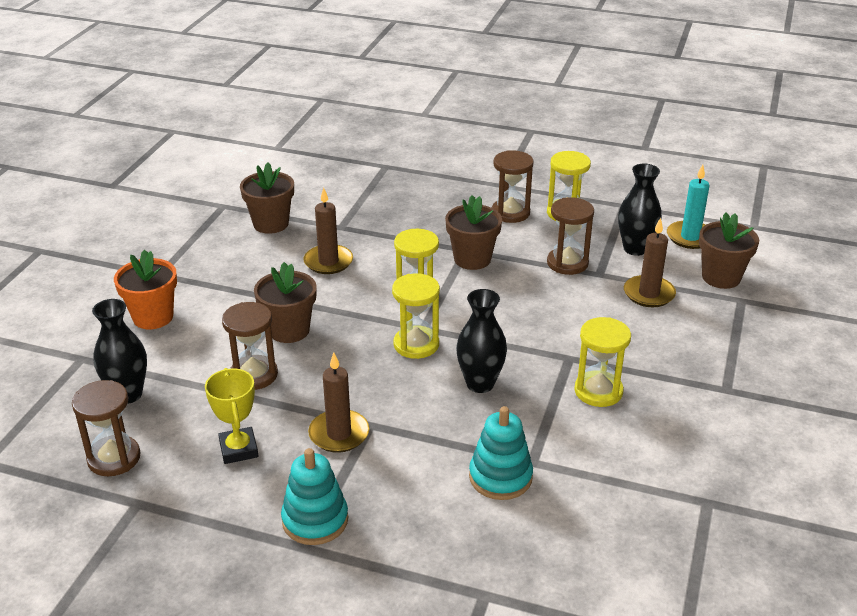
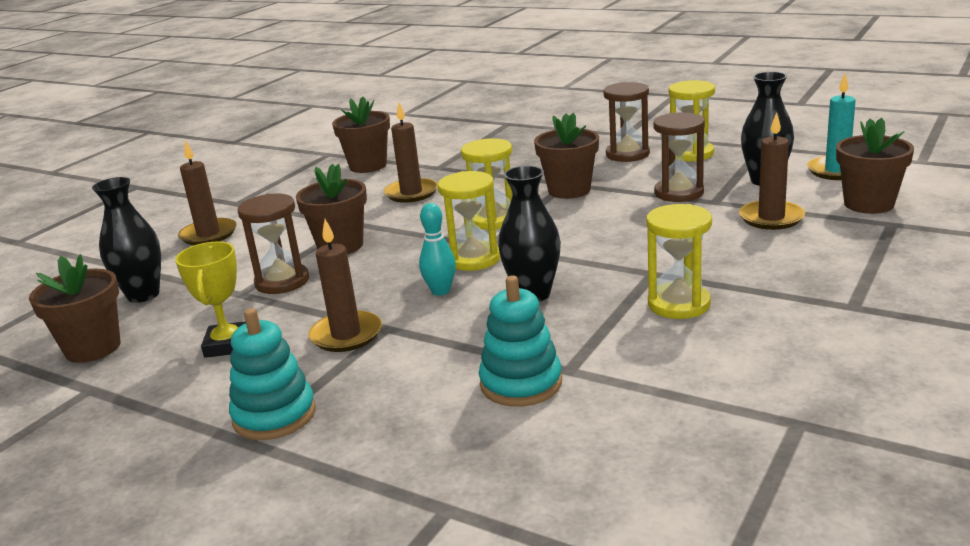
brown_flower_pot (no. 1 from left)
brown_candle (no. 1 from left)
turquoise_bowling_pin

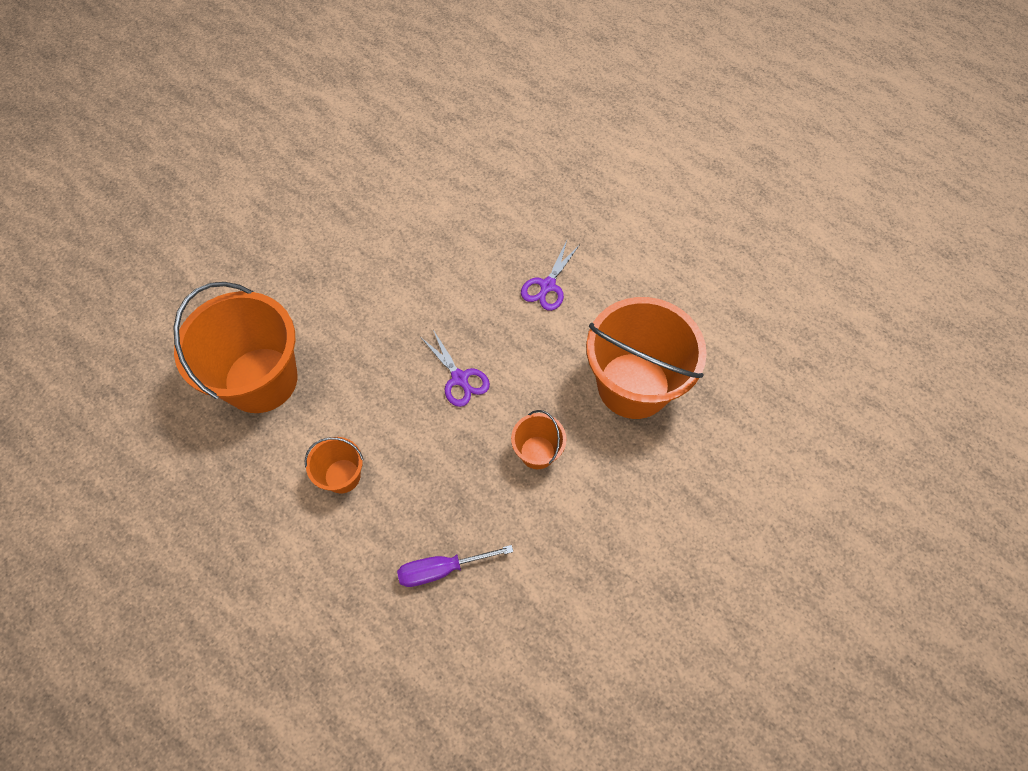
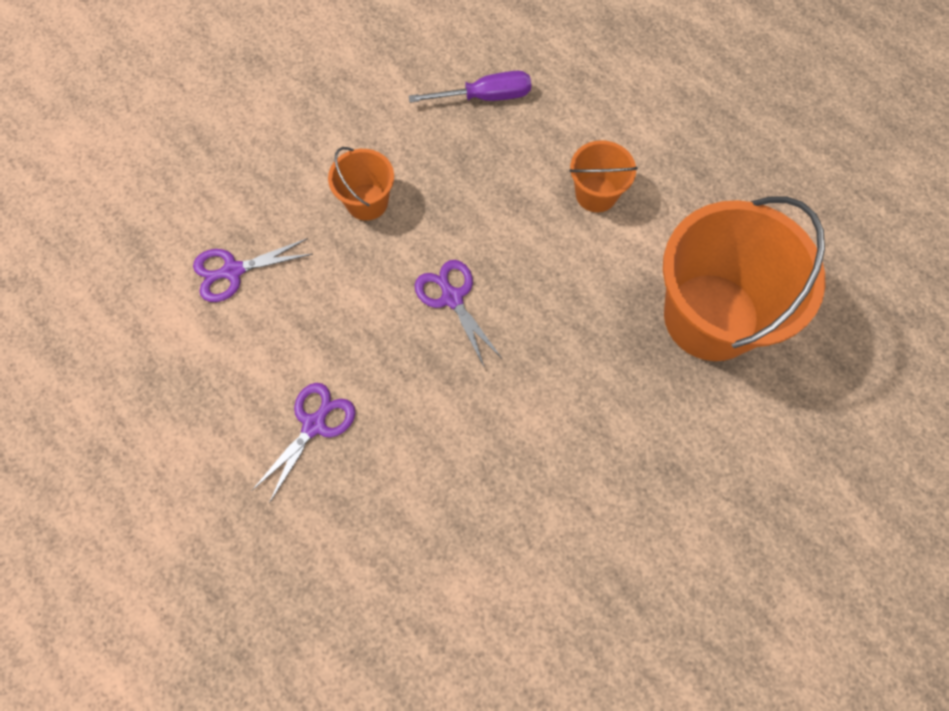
purple_scissors (no. 1 from left)

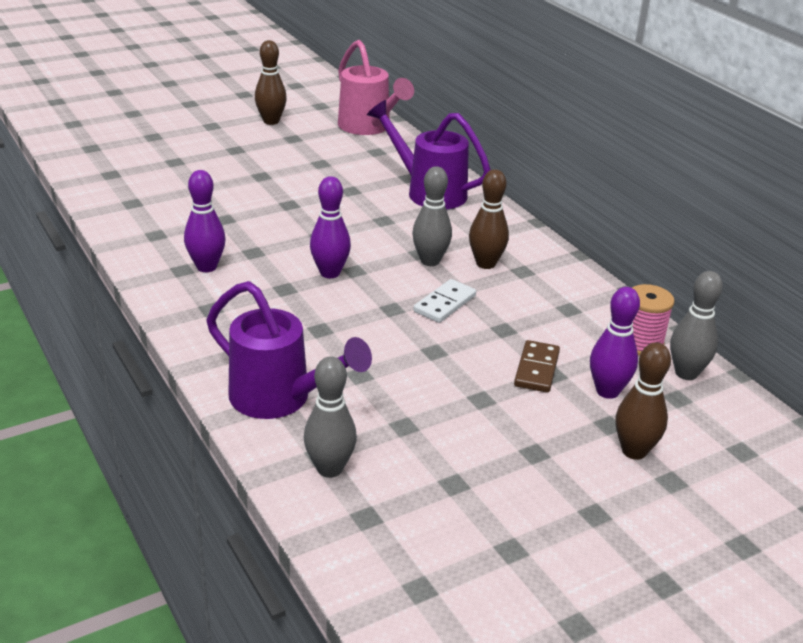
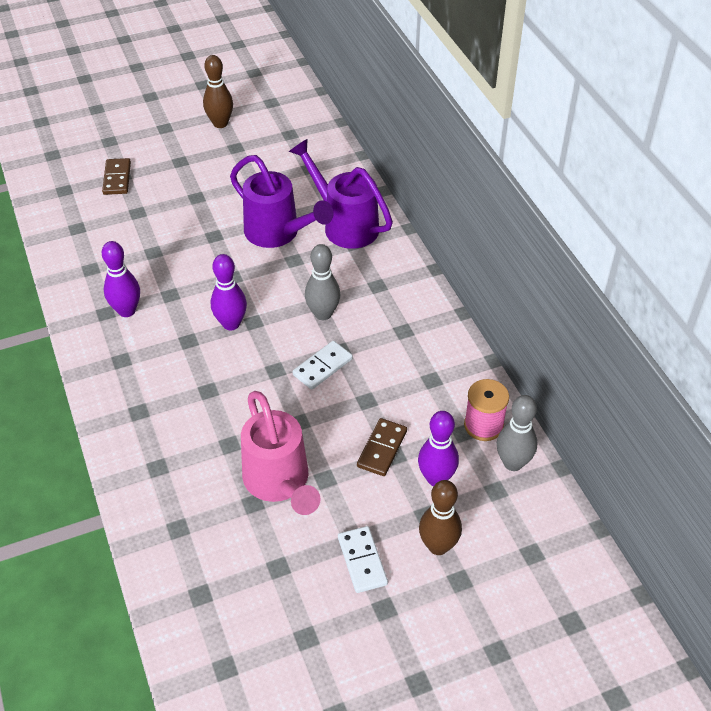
brown_domino (no. 1 from left)
purple_watering_can (no. 1 from left)
pink_watering_can
white_domino (no. 2 from left)
grey_bowling_pin (no. 1 from left in the first image)
brown_bowling_pin (no. 2 from left in the first image)

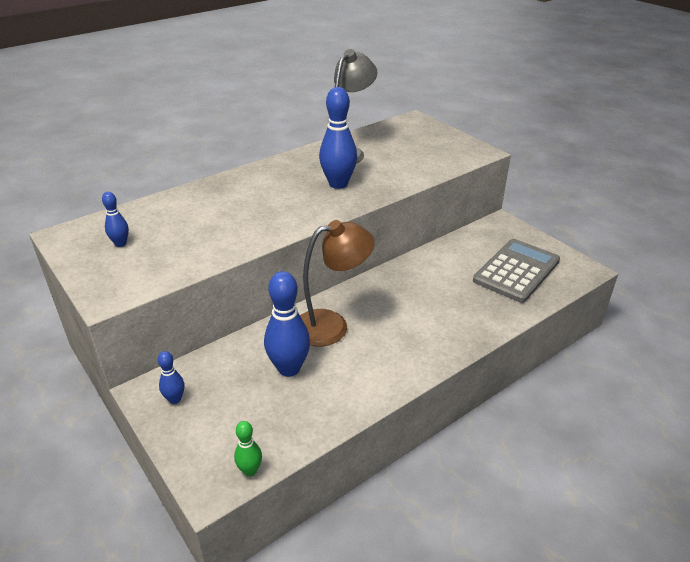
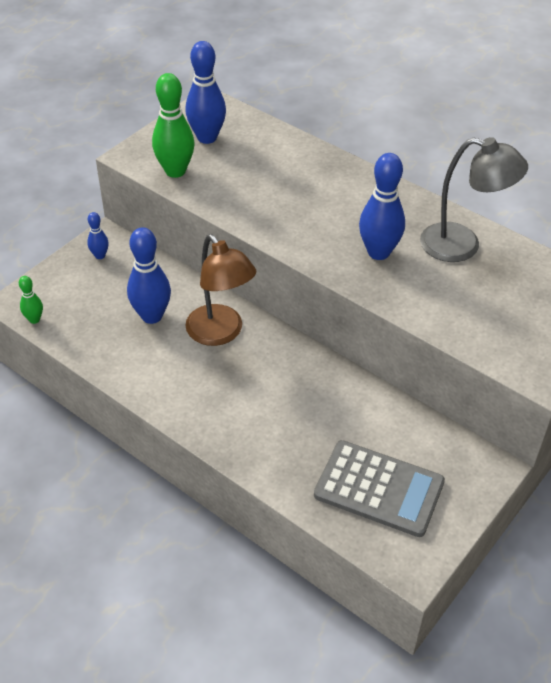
green_bowling_pin (no. 2 from left)
blue_bowling_pin (no. 3 from left)

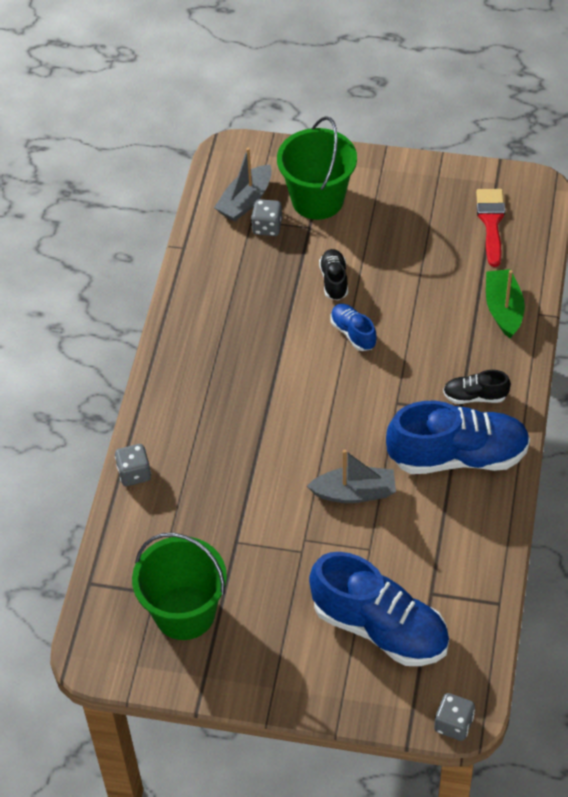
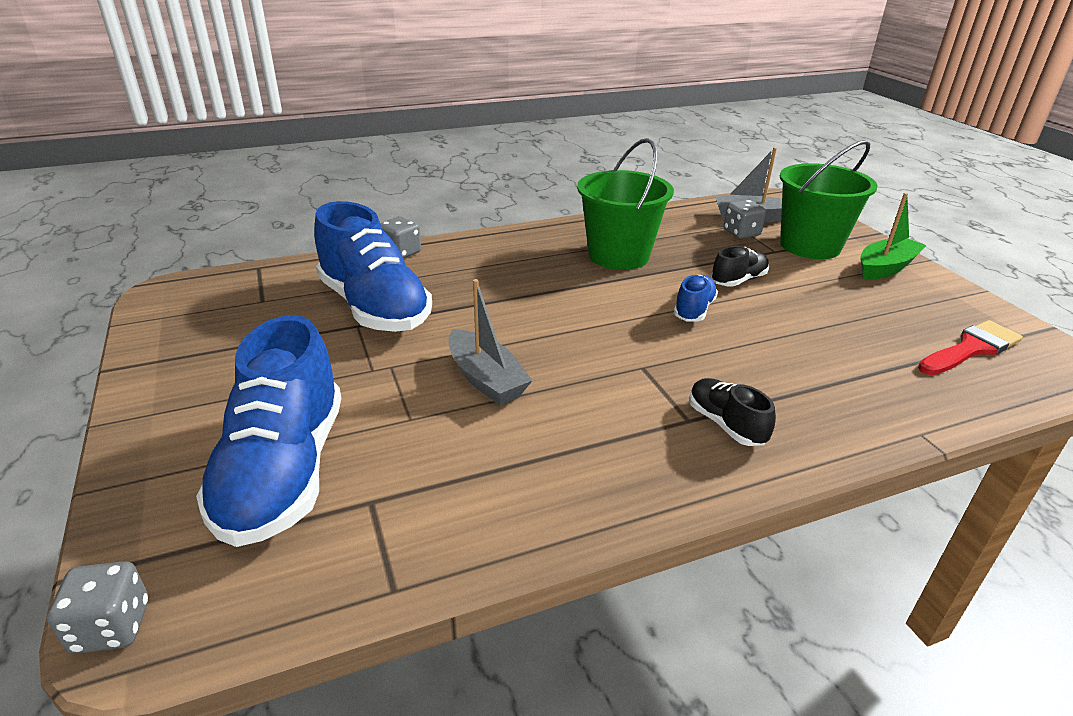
blue_shoe (no. 2 from left)
green_bucket (no. 1 from left)
green_boat

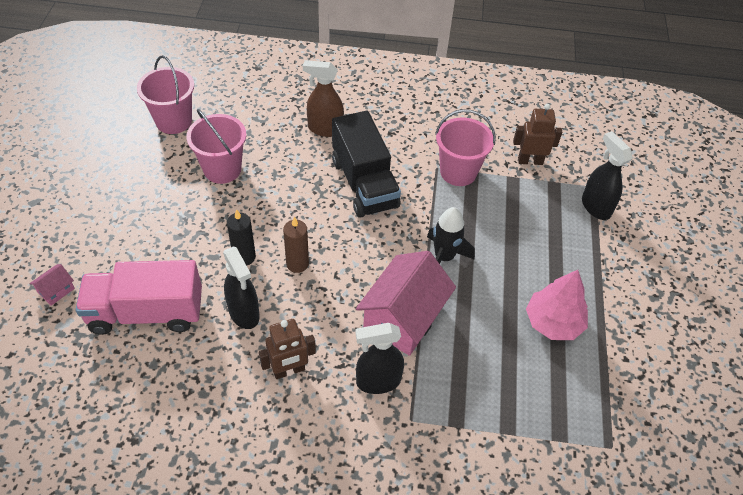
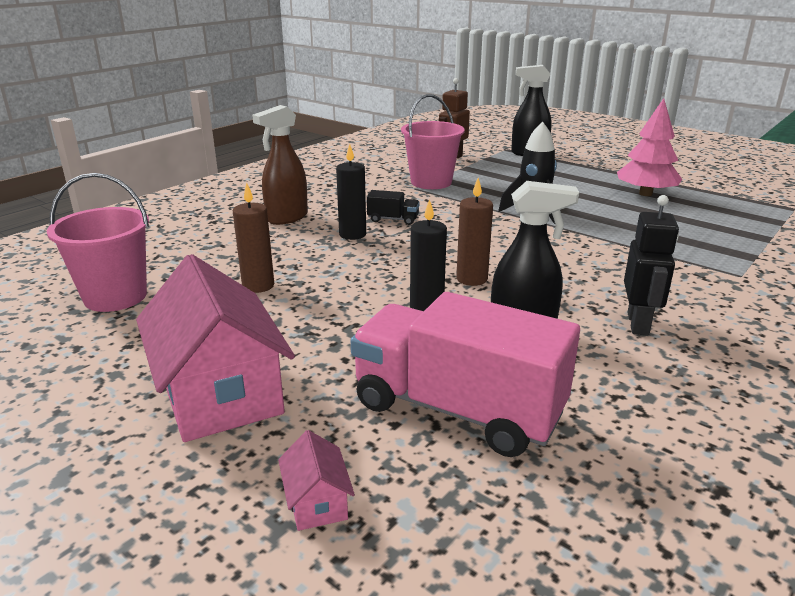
pink_house (no. 1 from left)
brown_candle (no. 1 from left)
black_candle (no. 1 from left)
pink_truck
black_truck
black_robot
black_spray_bottle (no. 2 from left in the first image)

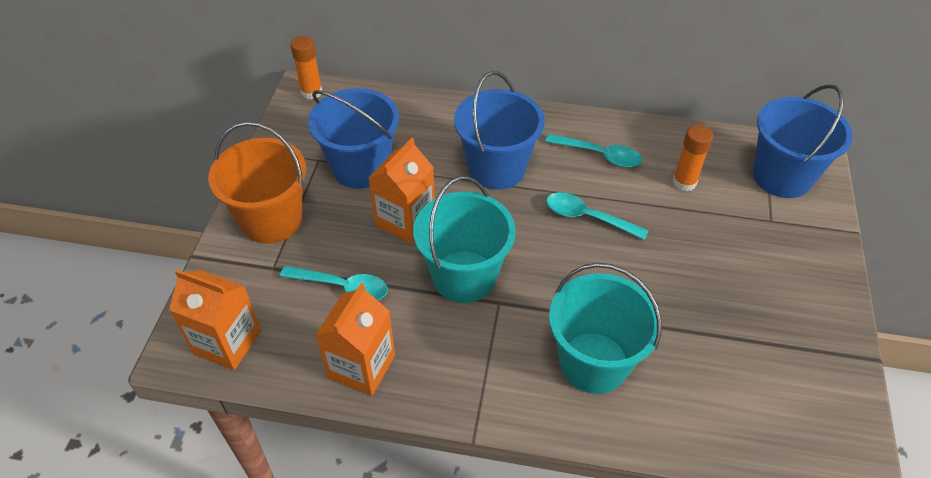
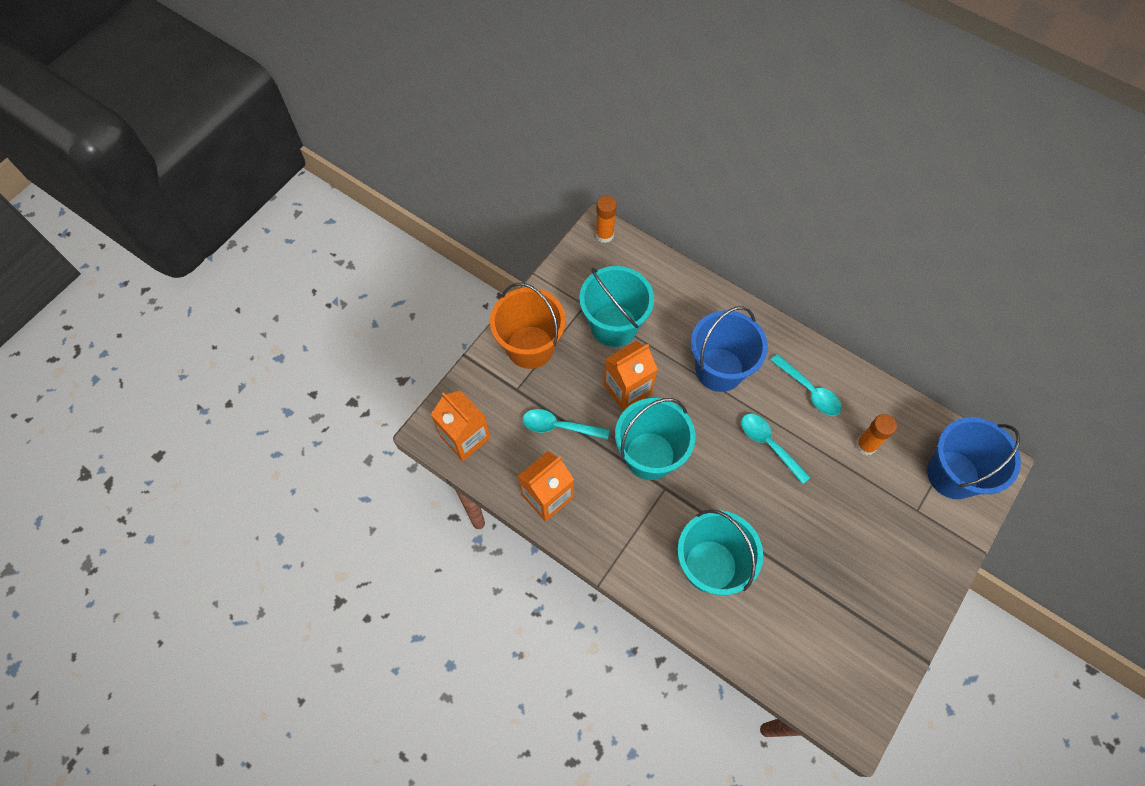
turquoise_spoon (no. 1 from left)
turquoise_bucket (no. 1 from left)

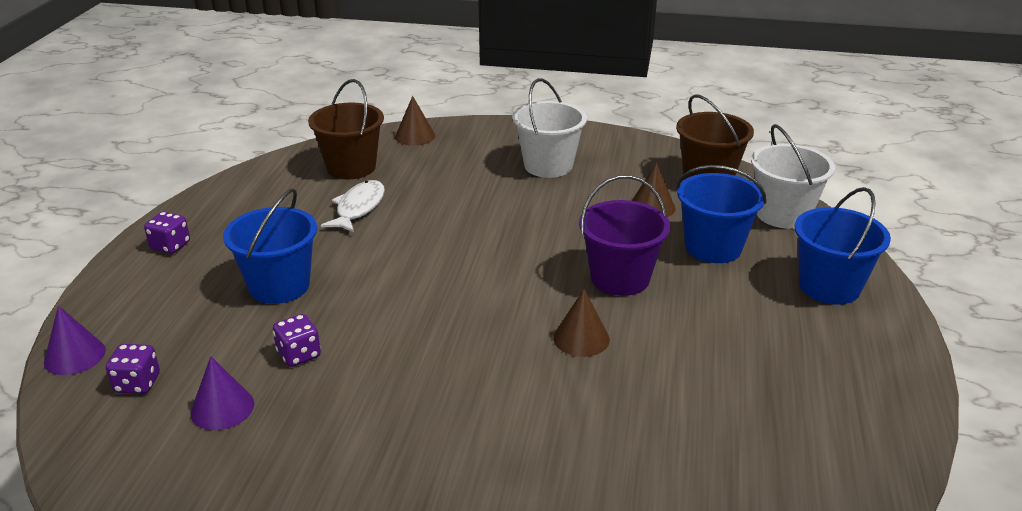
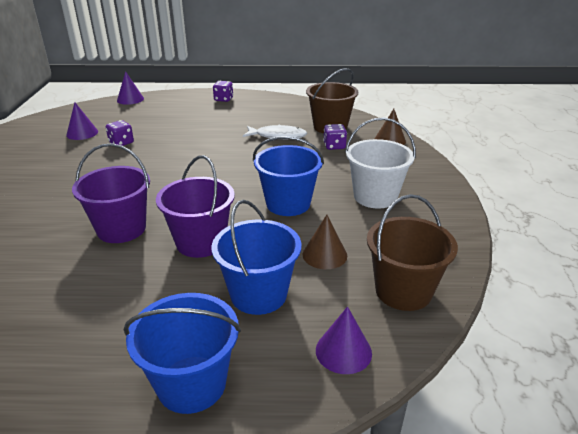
purple_bucket (no. 1 from left)
blue_bucket (no. 3 from left)
purple_cone (no. 3 from left)
purple_dice (no. 3 from left)

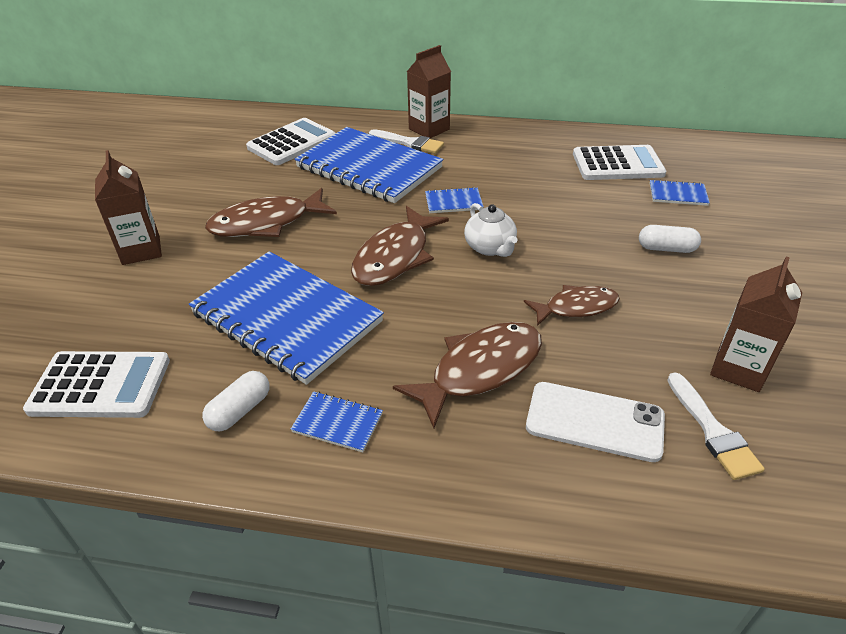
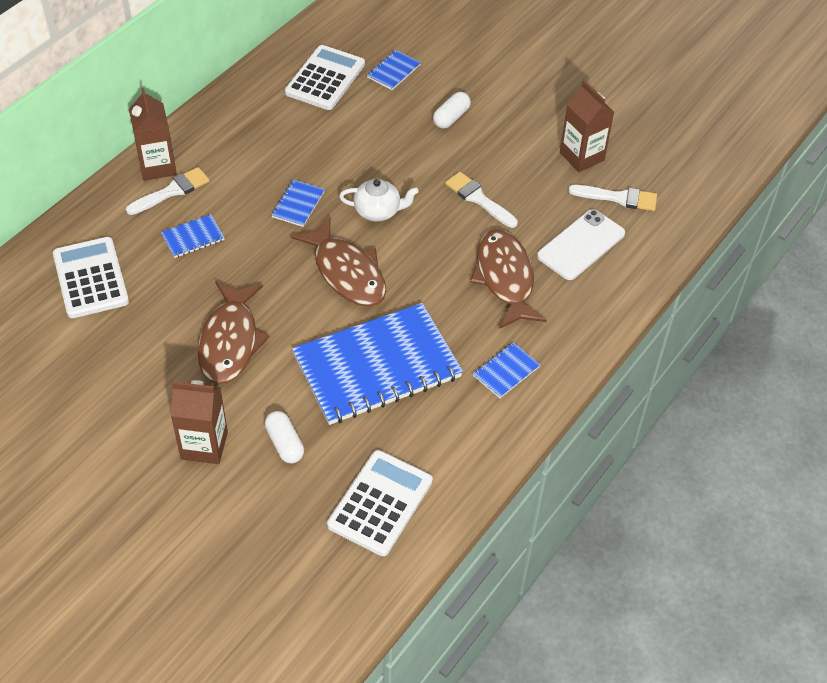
blue_notebook (no. 1 from left)
white_capsule (no. 1 from left)
white_brush (no. 2 from left)

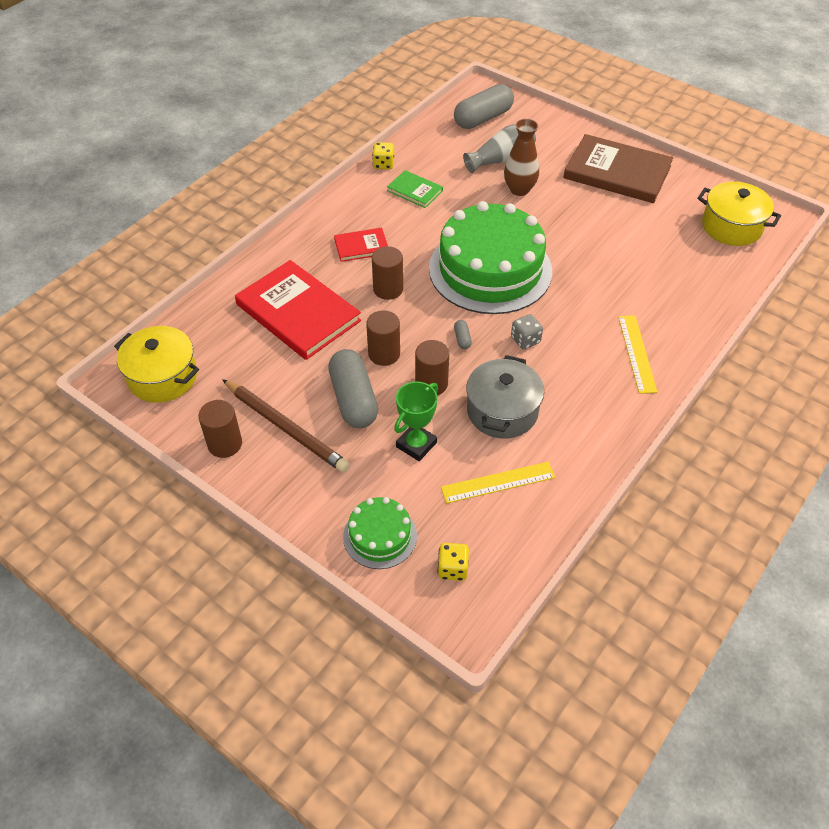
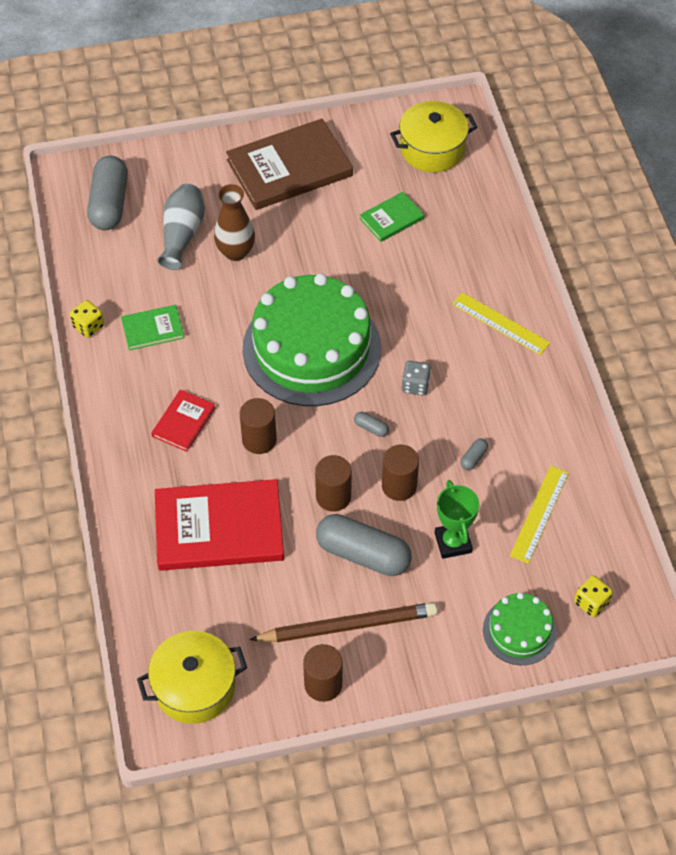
green_book (no. 2 from left)
grey_capsule (no. 4 from left)

